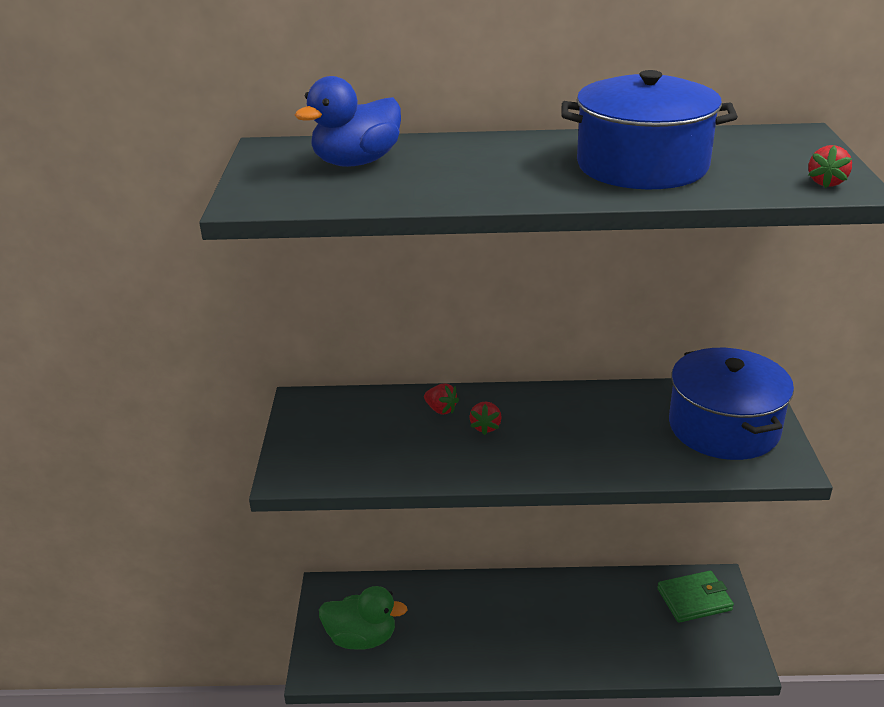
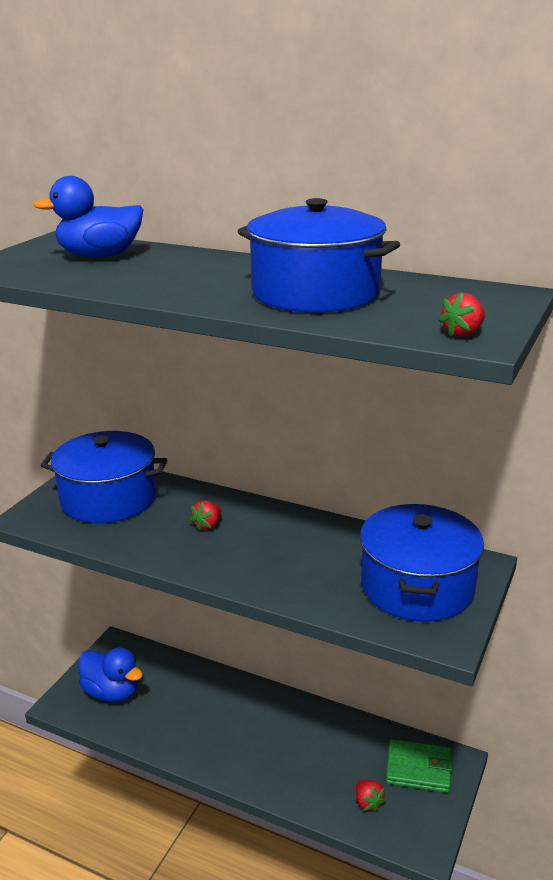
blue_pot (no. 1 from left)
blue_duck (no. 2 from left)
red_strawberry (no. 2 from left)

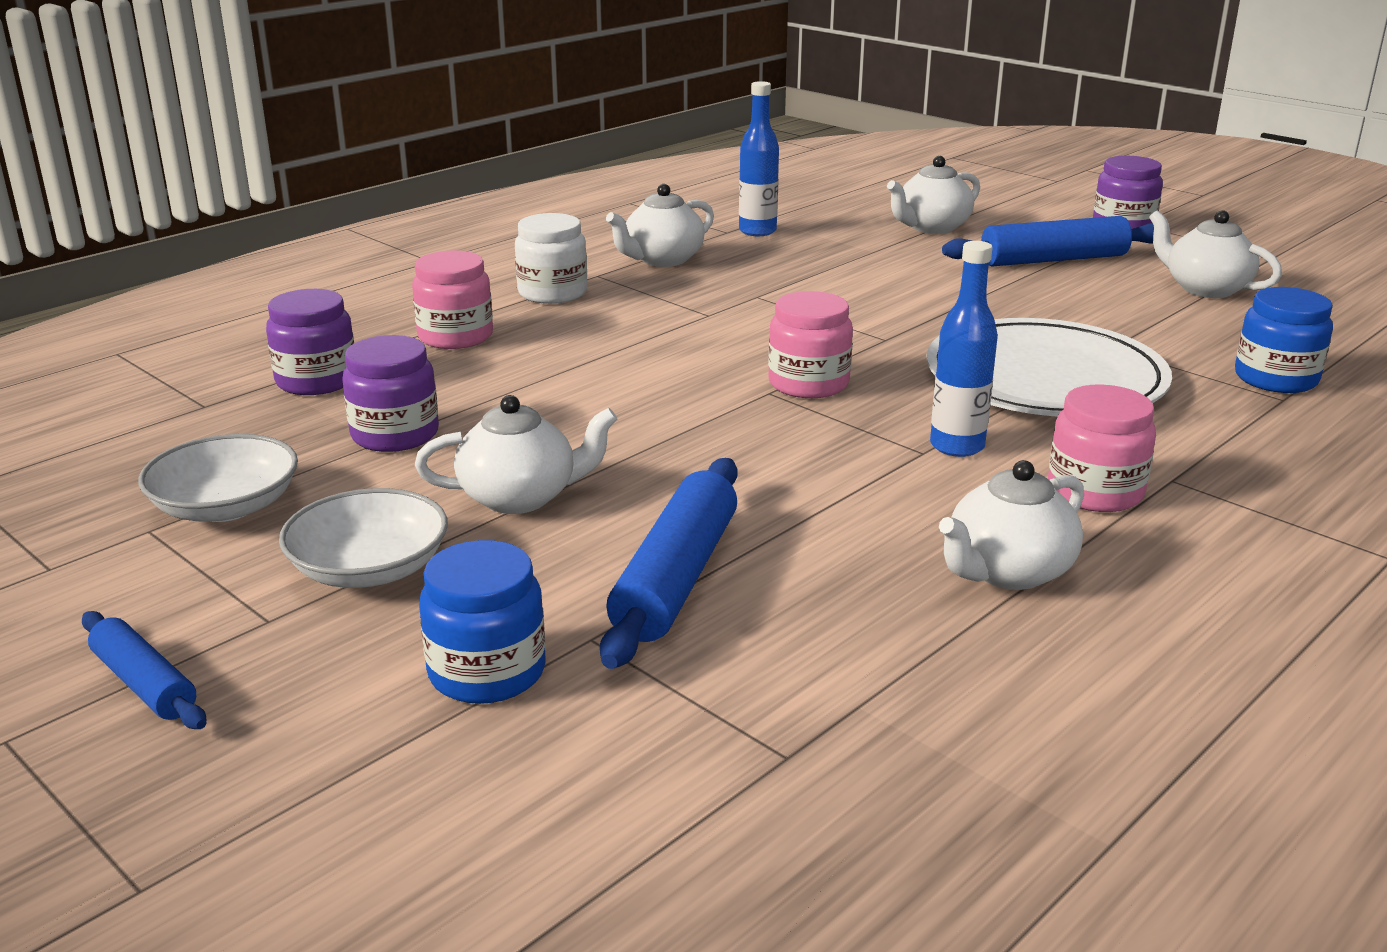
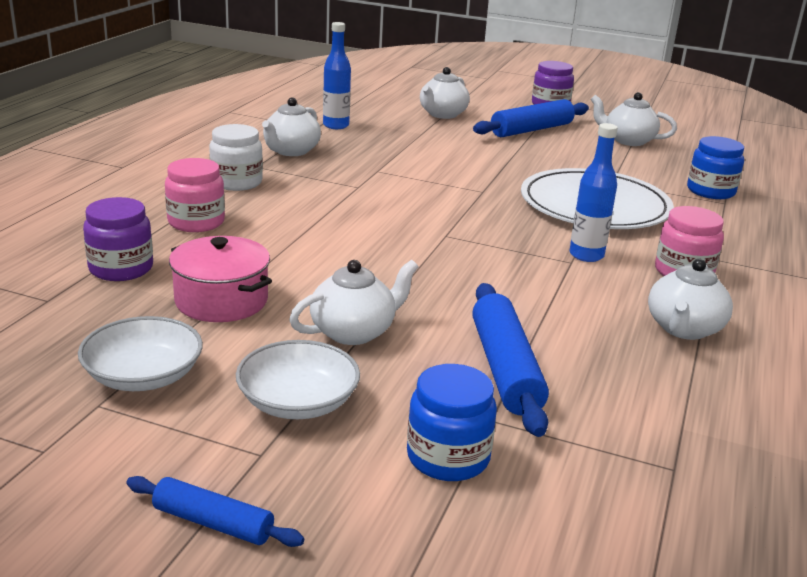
pink_pot
pink_jar (no. 2 from left in the first image)

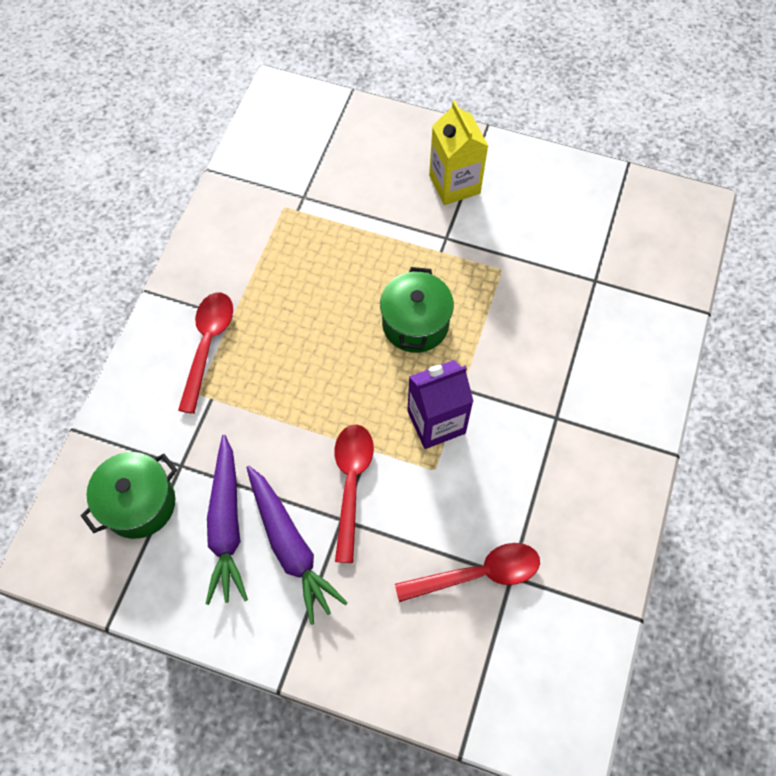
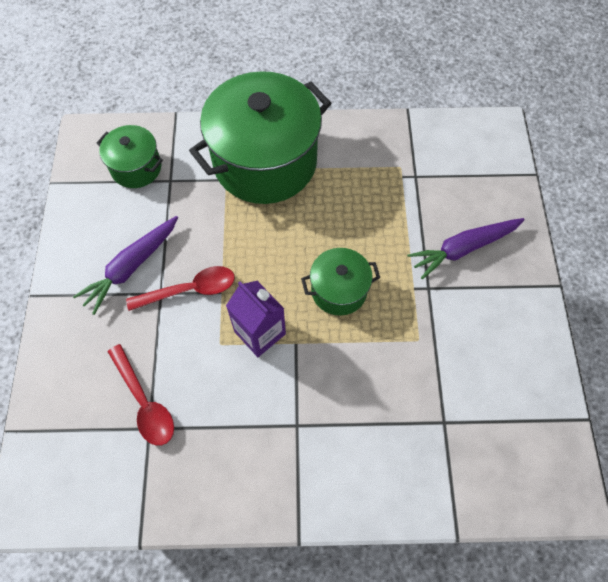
green_pot (no. 2 from left)
purple_carrot (no. 2 from left)
yellow_carton

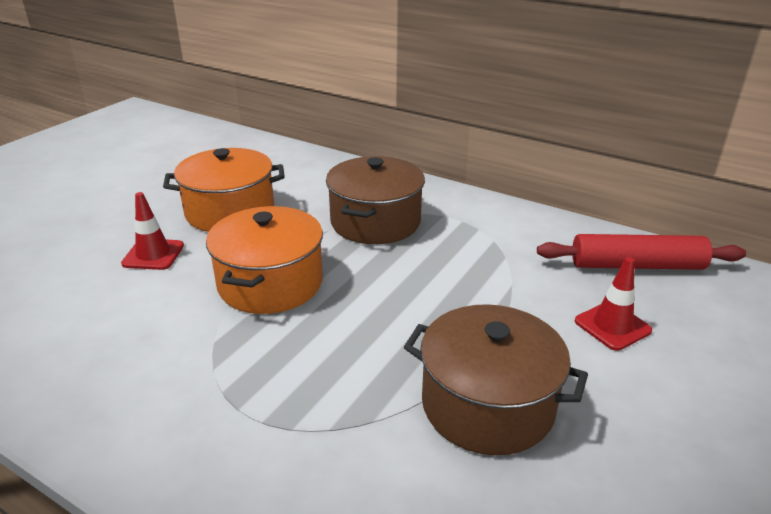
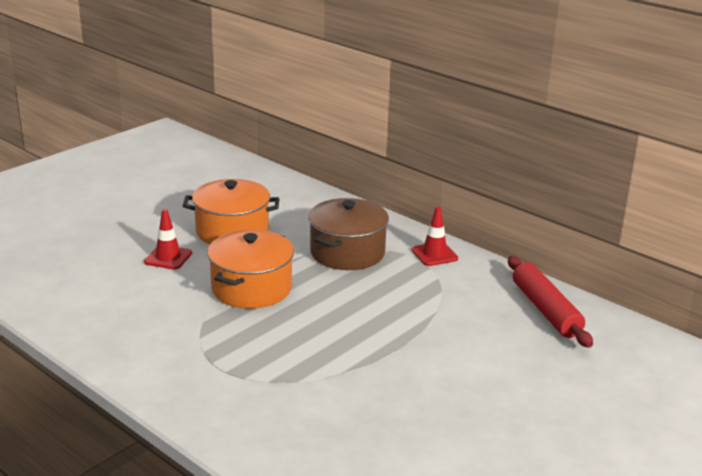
red_traffic_cone (no. 2 from left)
red_rolling_pin
brown_pot (no. 2 from left in the first image)

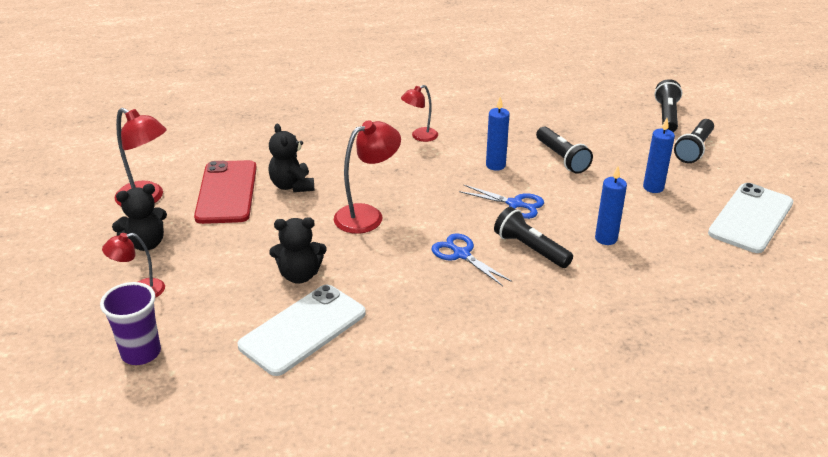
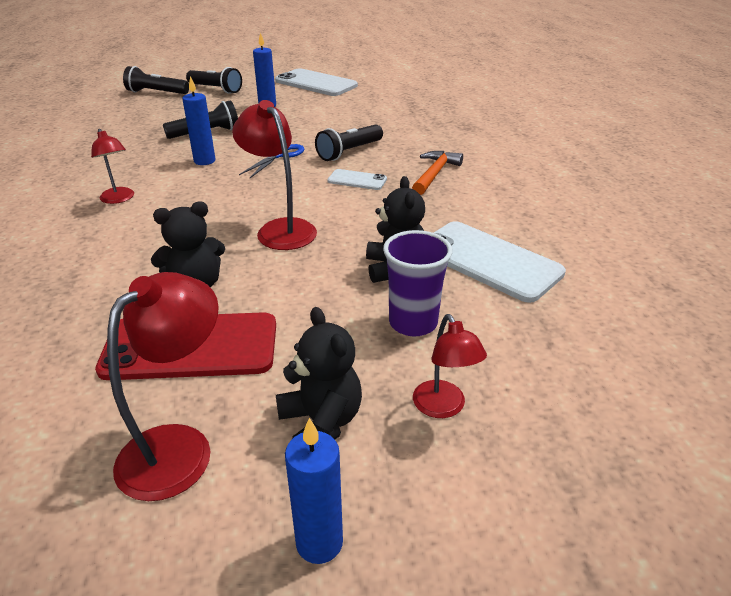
blue_candle (no. 3 from left)
white_phone (no. 2 from left)
purple_cup
orange_hammer

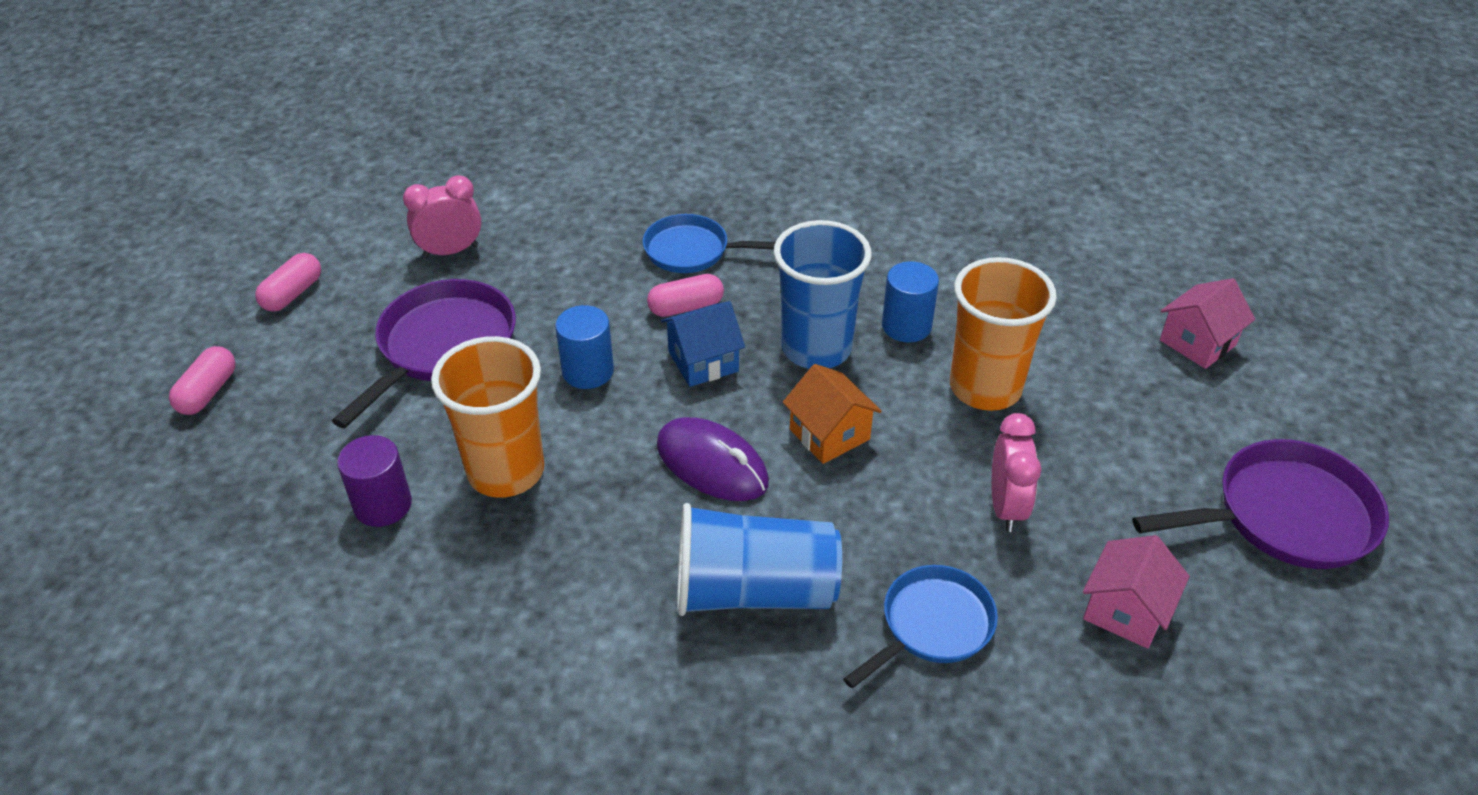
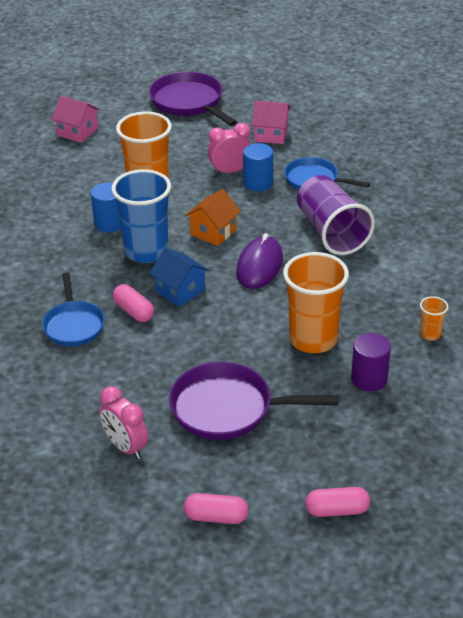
blue_cylinder (no. 2 from left)
purple_cup
orange_cup (no. 3 from left)

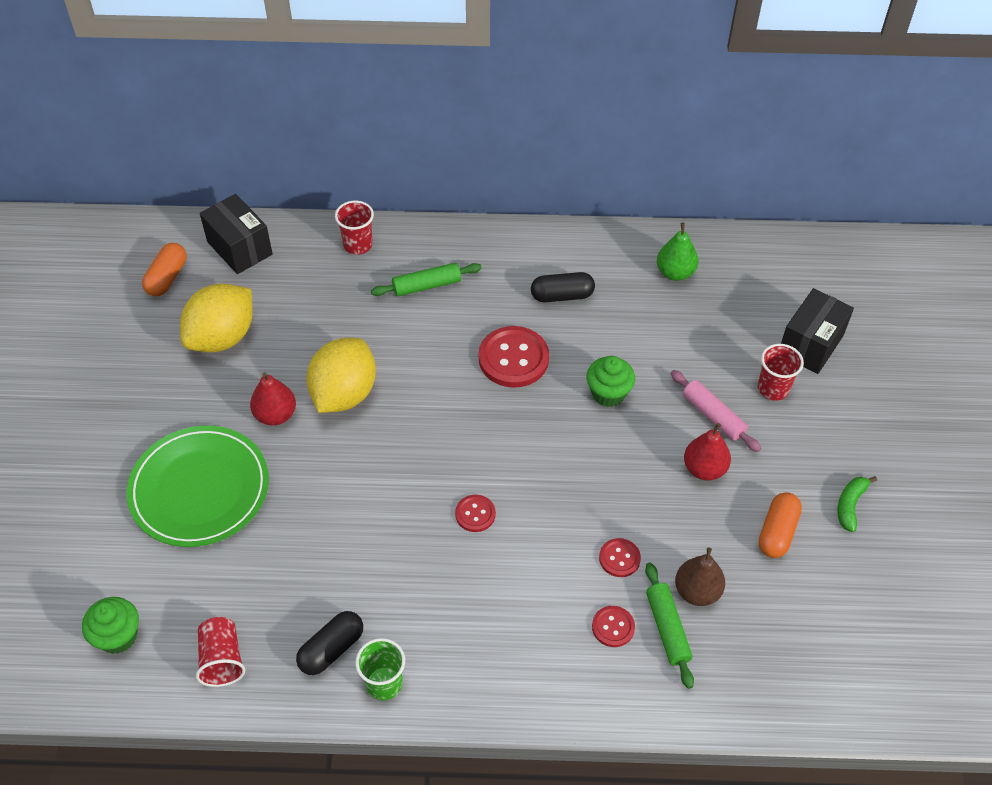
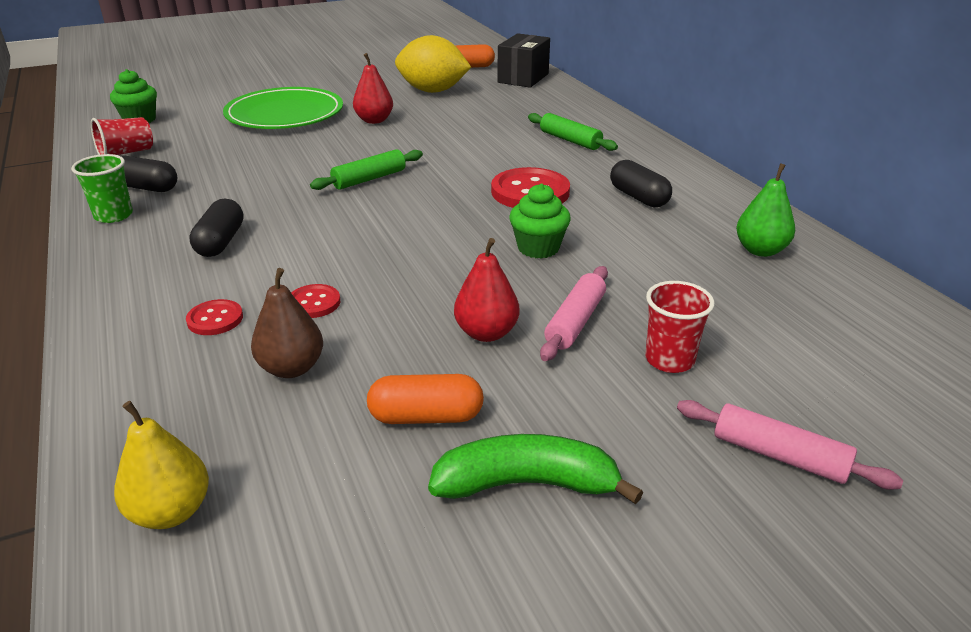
yellow_pear
black_capsule (no. 2 from left)
green_rolling_pin (no. 1 from left)
green_banana
pink_rolling_pin (no. 2 from left)
yellow_lemon (no. 2 from left in the first image)
red_cup (no. 2 from left in the first image)
red_button (no. 1 from left in the first image)
black_box (no. 2 from left in the first image)

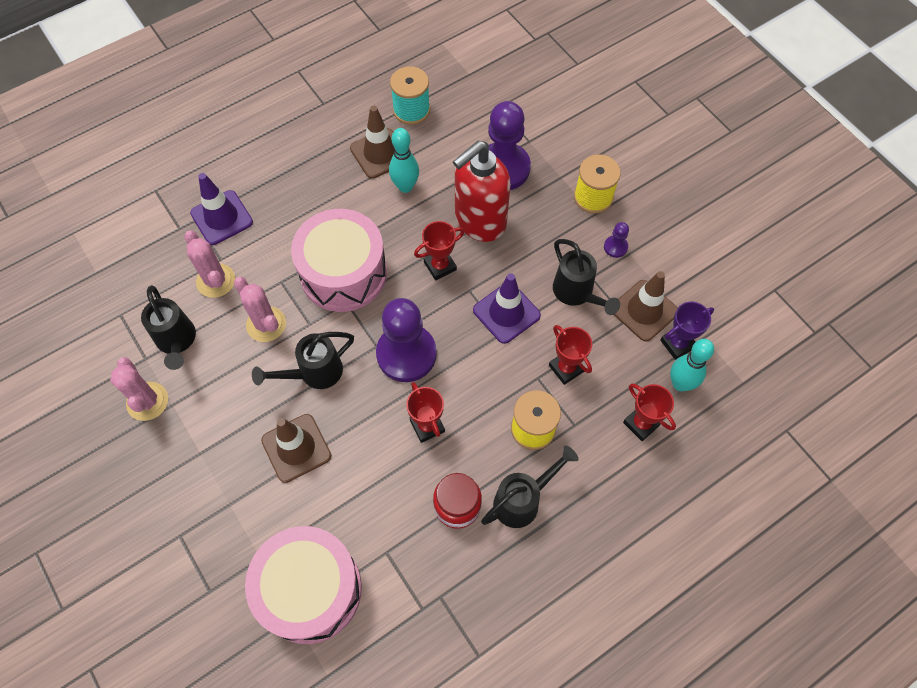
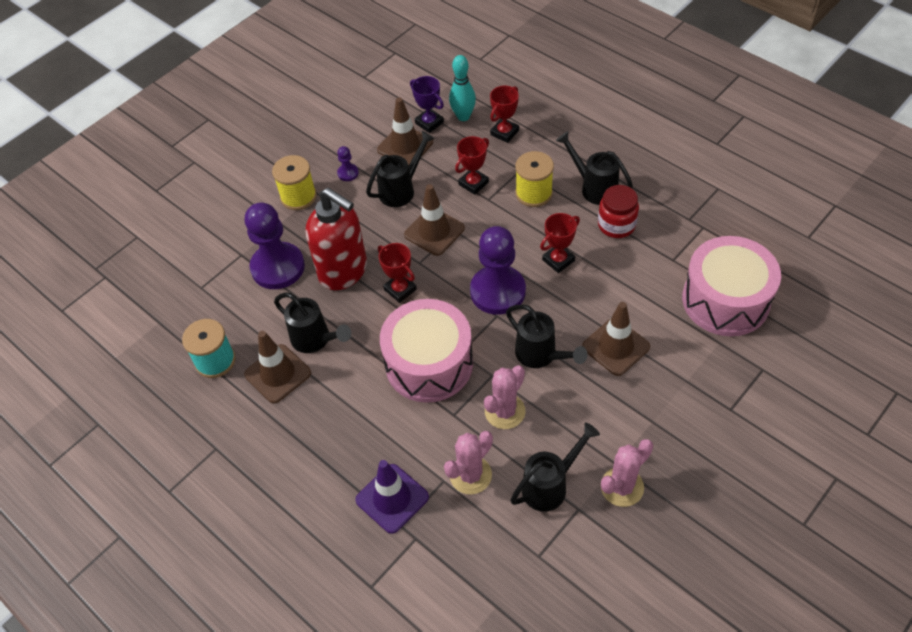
black_watering_can (no. 1 from left)
brown_traffic_cone (no. 3 from left)

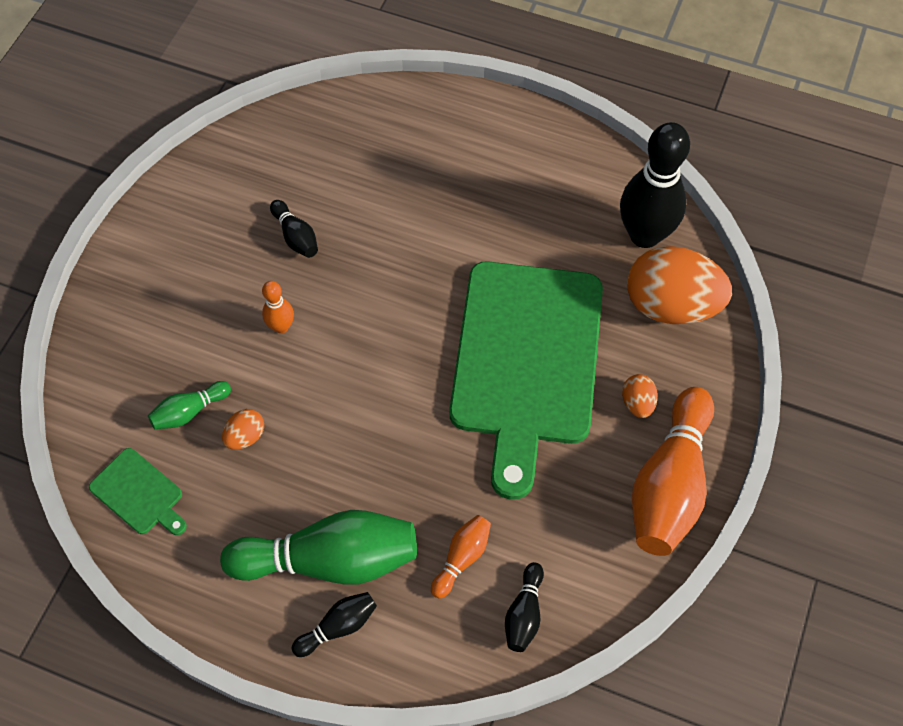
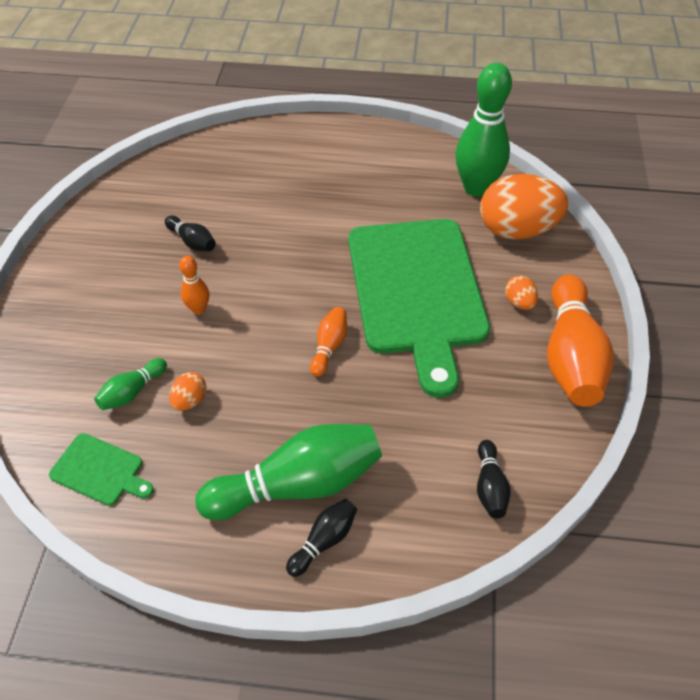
orange_bowling_pin (no. 2 from left)
green_bowling_pin (no. 3 from left)

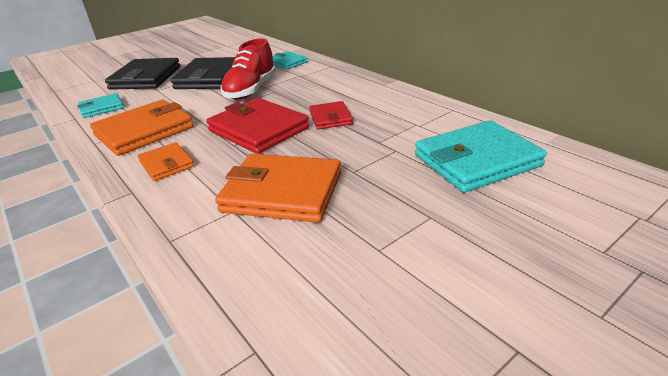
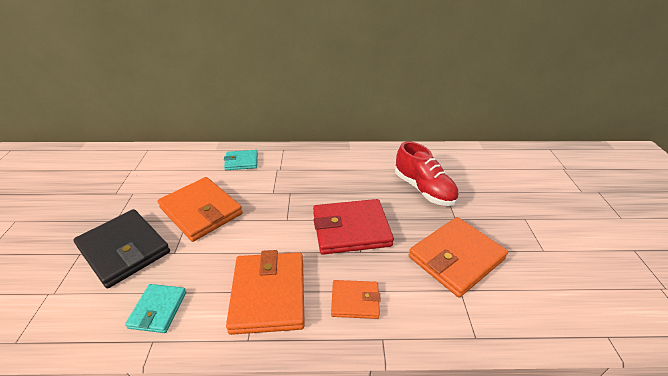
orange_wallet (no. 1 from left)
red_shoe
red_wallet (no. 2 from left in the first image)
turquoise_wallet (no. 3 from left in the first image)

